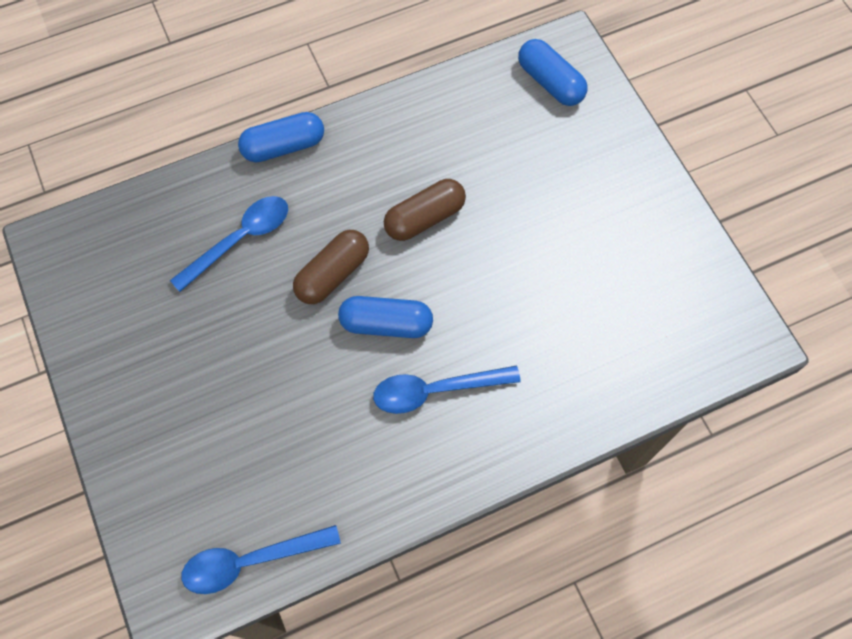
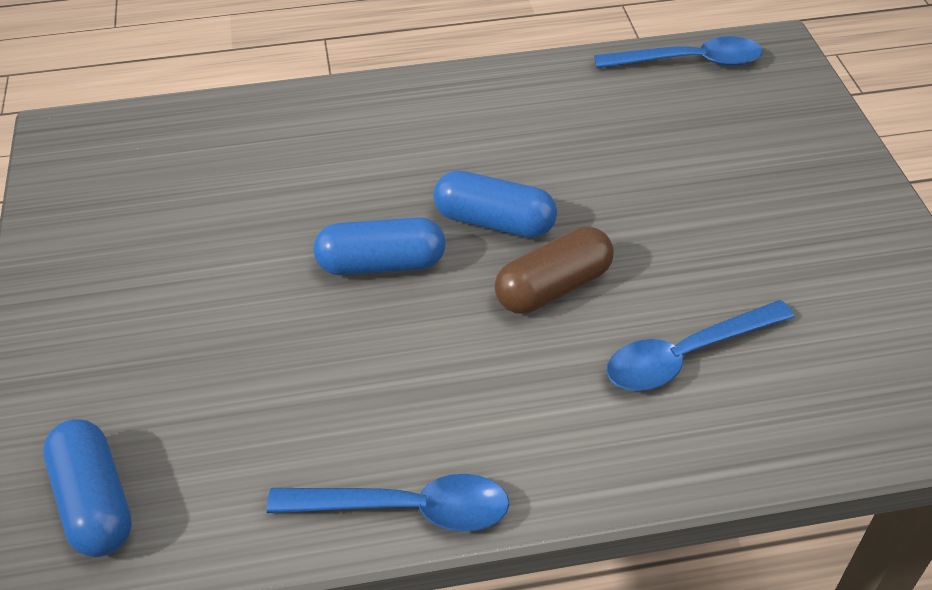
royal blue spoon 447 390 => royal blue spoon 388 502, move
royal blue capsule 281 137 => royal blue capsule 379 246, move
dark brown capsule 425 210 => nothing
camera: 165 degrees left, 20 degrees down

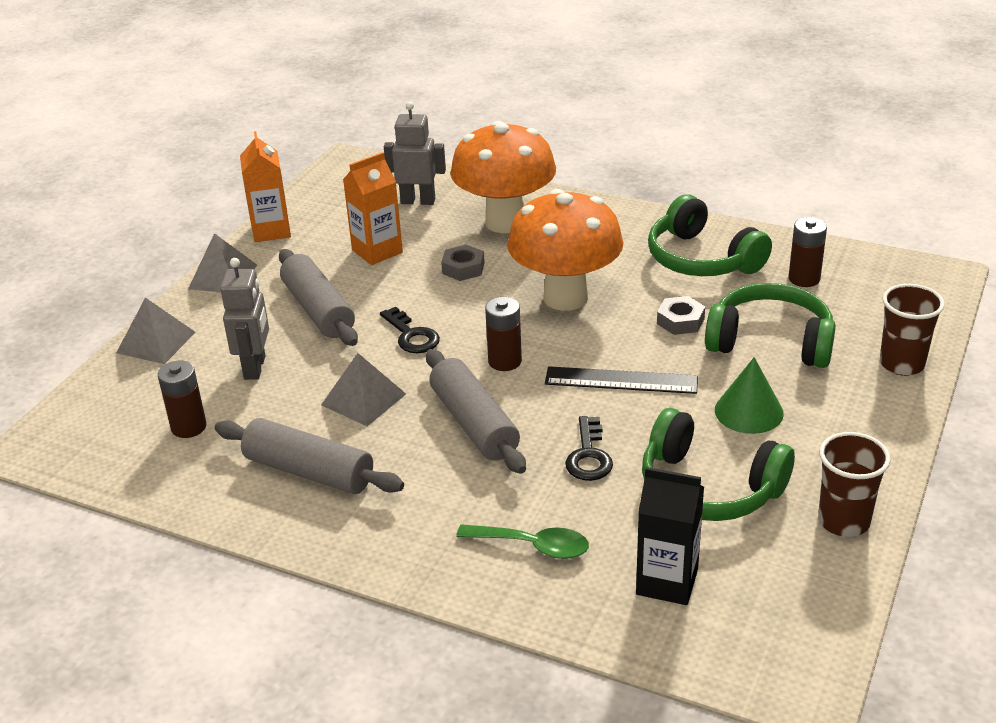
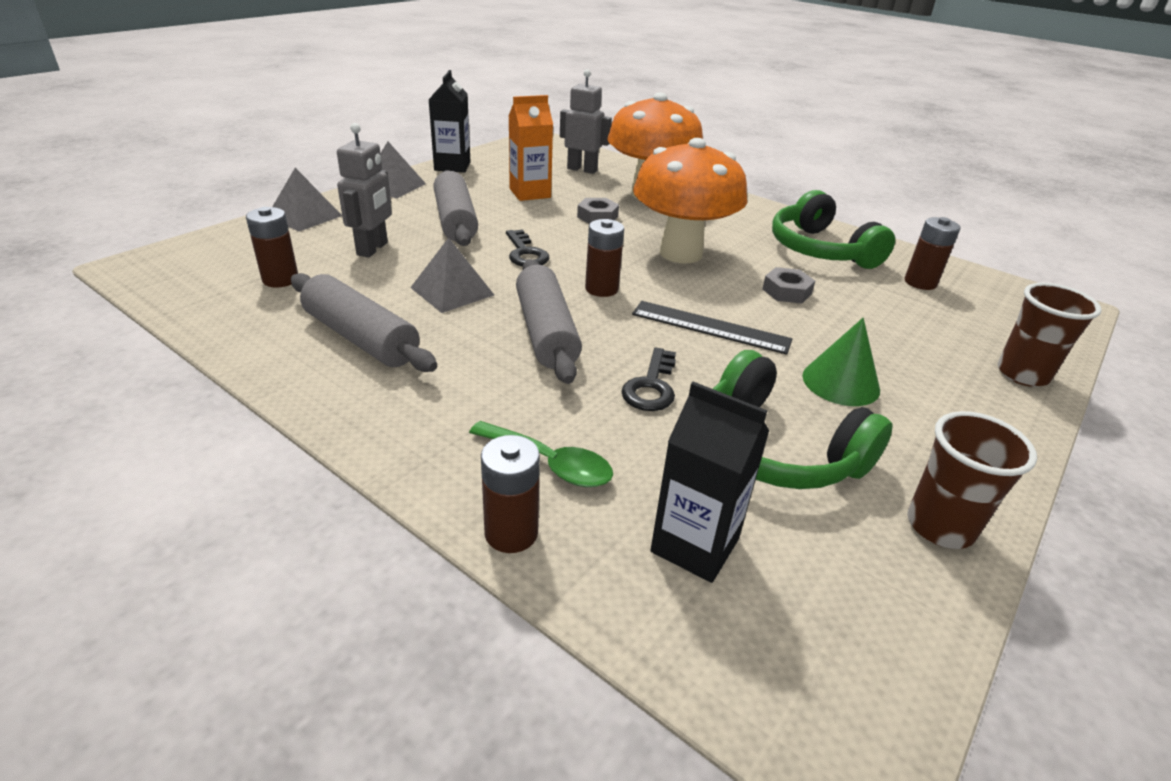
bright orange milk carton 265 186 => jet-black milk carton 450 121
nothing => dark brown power cell 510 494
green over-ear headphones 770 325 => nothing
camera: 10 degrees right, 0 degrees up

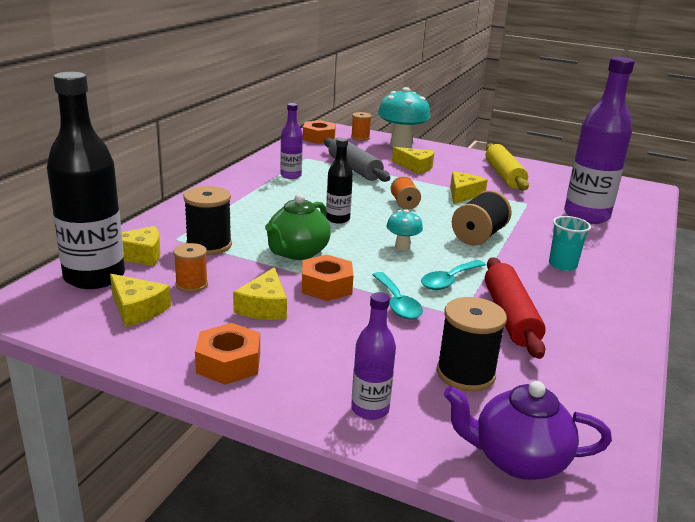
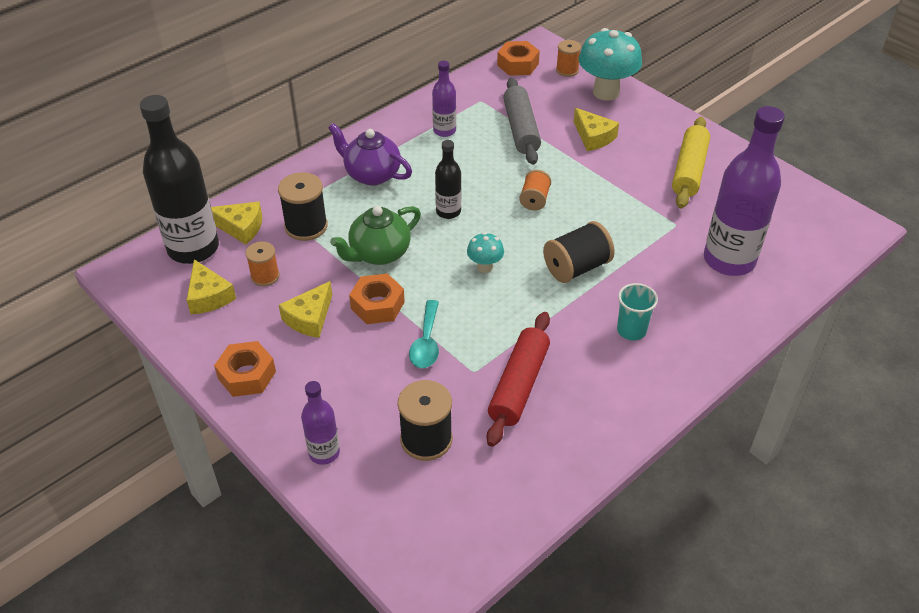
violet tea pot 528 430 => violet tea pot 370 154, move
turquoise spoon 453 275 => nothing
golden cheese wedge 469 188 => nothing
camera: 25 degrees right, 20 degrees up

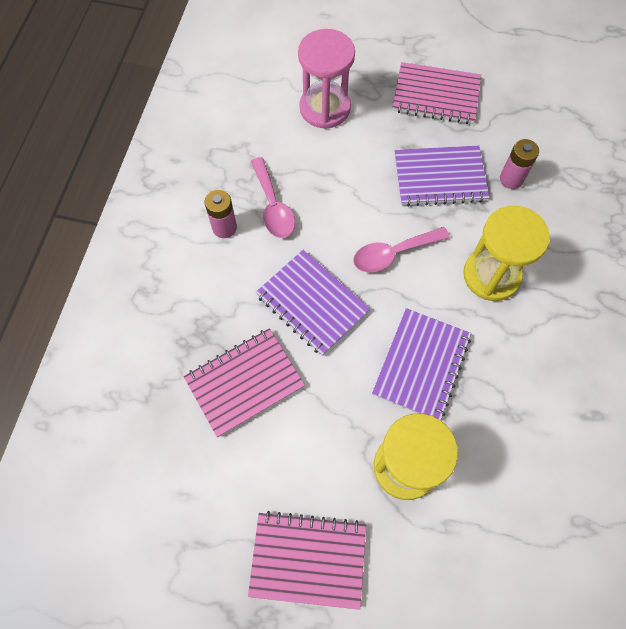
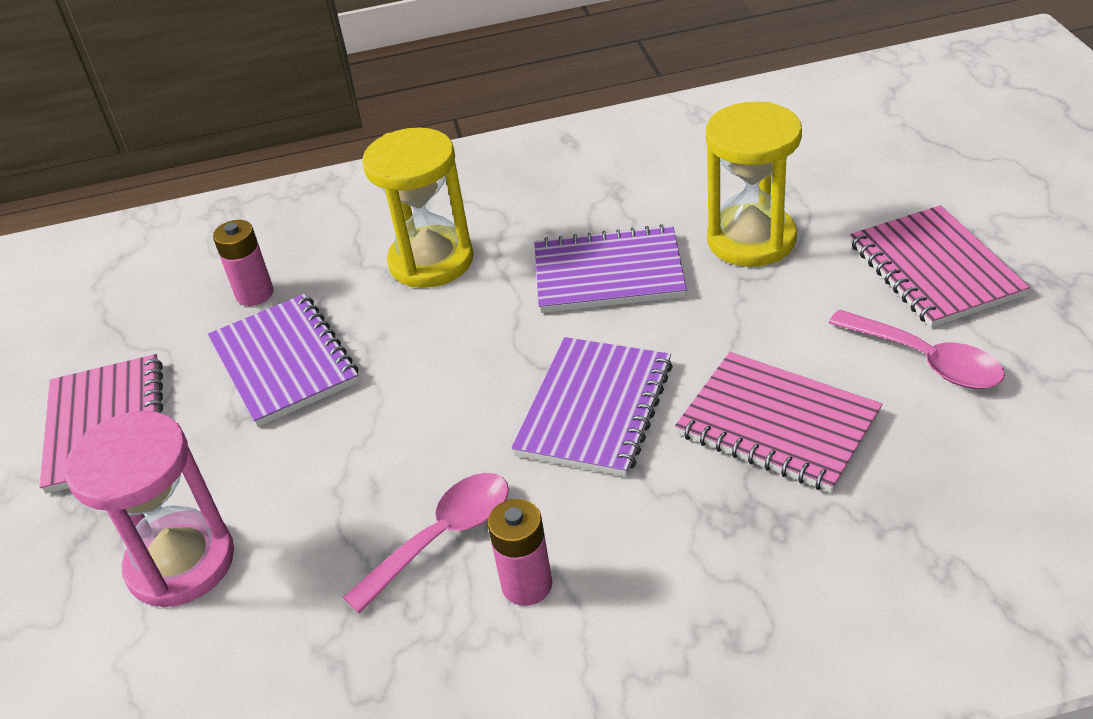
rose-pink spoon 401 250 => rose-pink spoon 917 349, move
camera: 110 degrees left, 25 degrees down

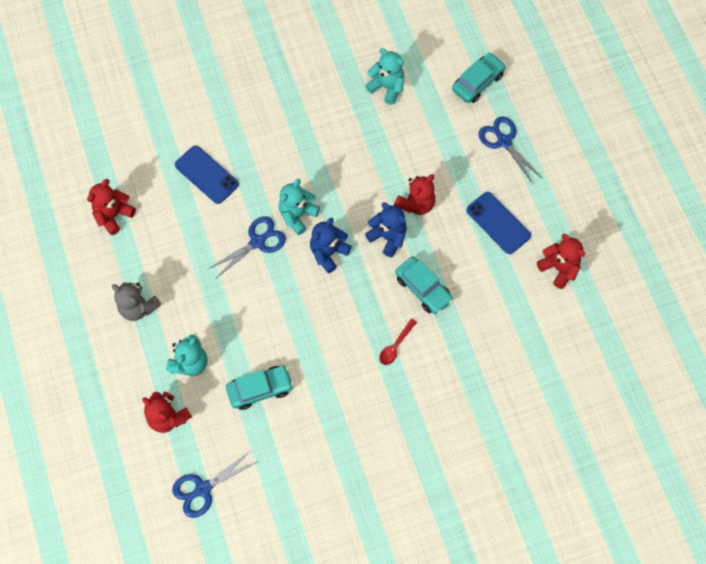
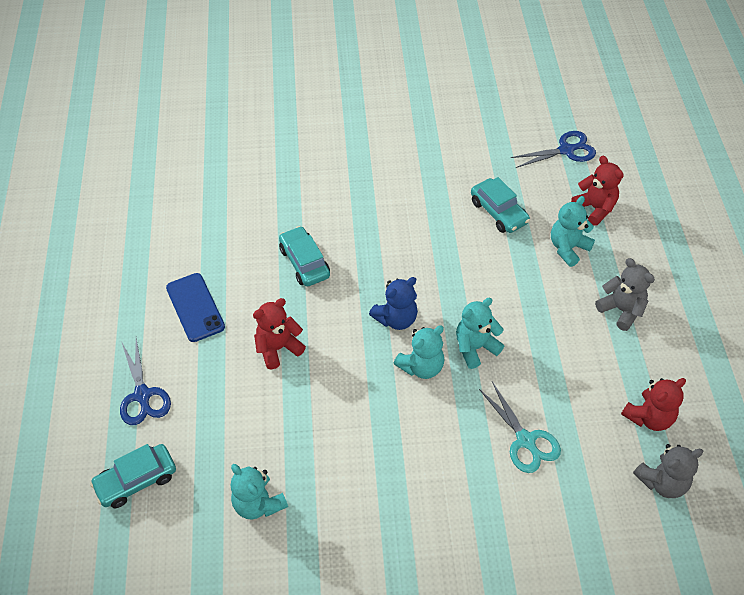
royal blue shears 247 247 => turquoise teddy 480 333
turquoise toy car 260 388 => turquoise toy car 500 205, 120 degrees counterclockwise
royal blue phone 207 174 => turquoise shears 520 427
nothing => grey teddy 668 471
royal blue teddy 386 229 => nothing
red spoon 398 342 => nothing
red teddy 561 261 => nothing
camera: 165 degrees left, 15 degrees down

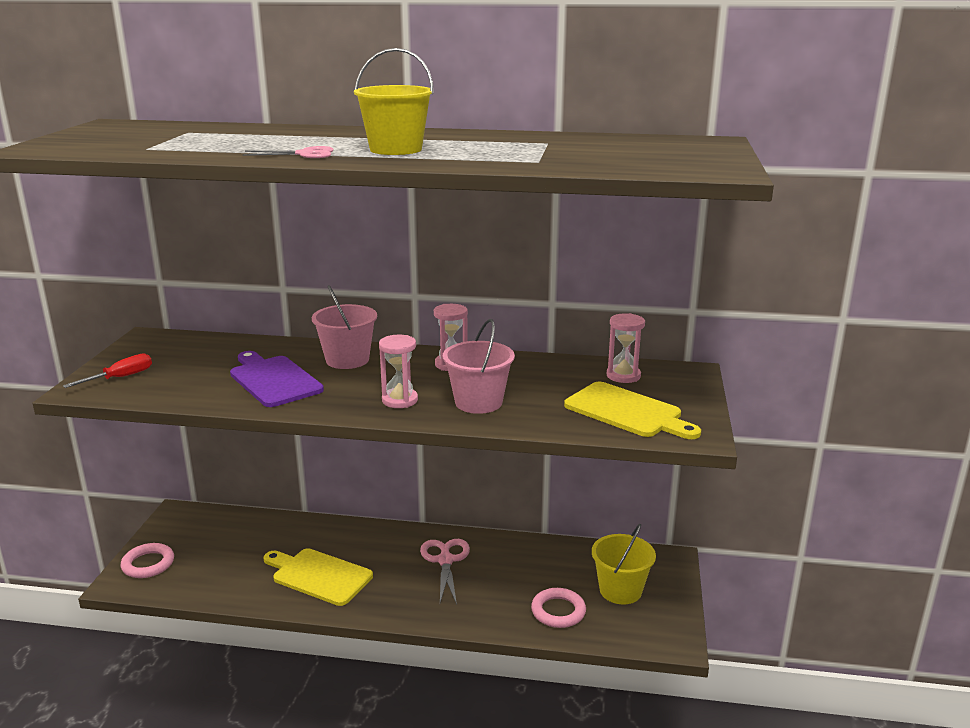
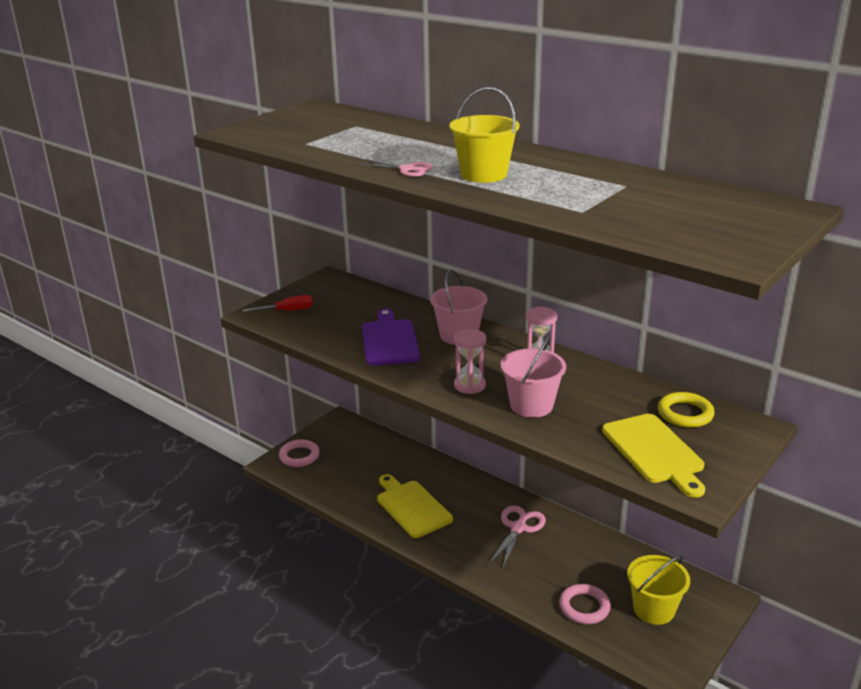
rose-pink sand timer 626 348 => golden ring 686 410
camera: 30 degrees right, 5 degrees up

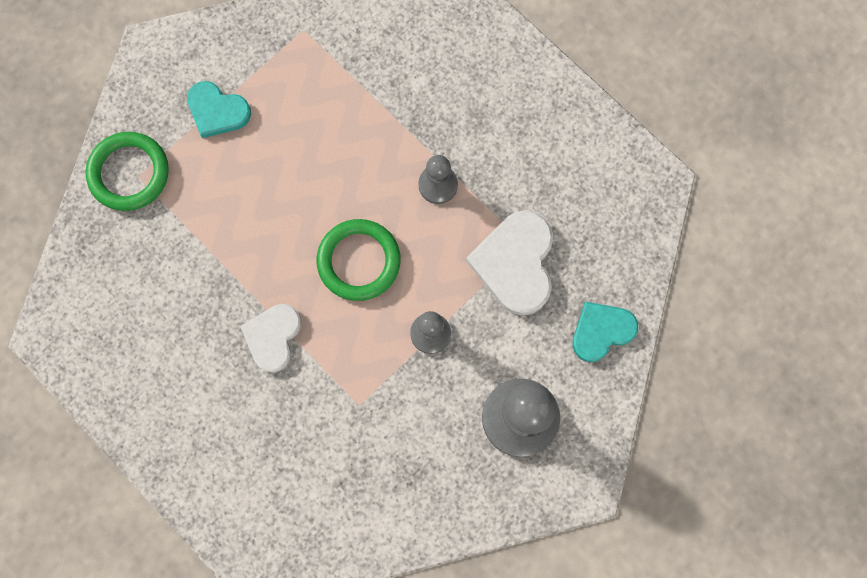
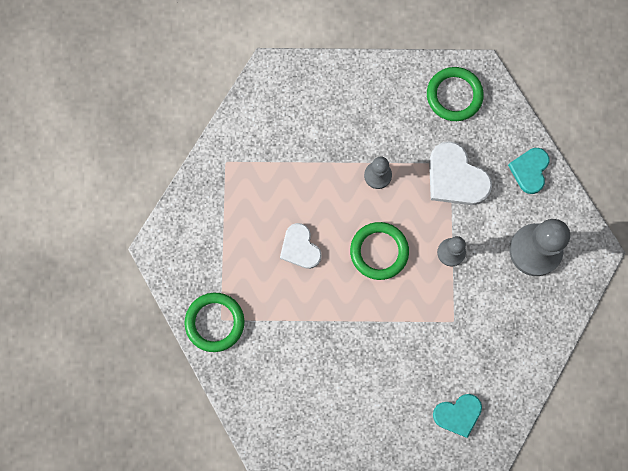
snow-white heart shape 271 338 => snow-white heart shape 301 246, move
nothing => green ring 455 94
turquoise heart shape 219 109 => turquoise heart shape 457 416, move
camera: 45 degrees left, 0 degrees up

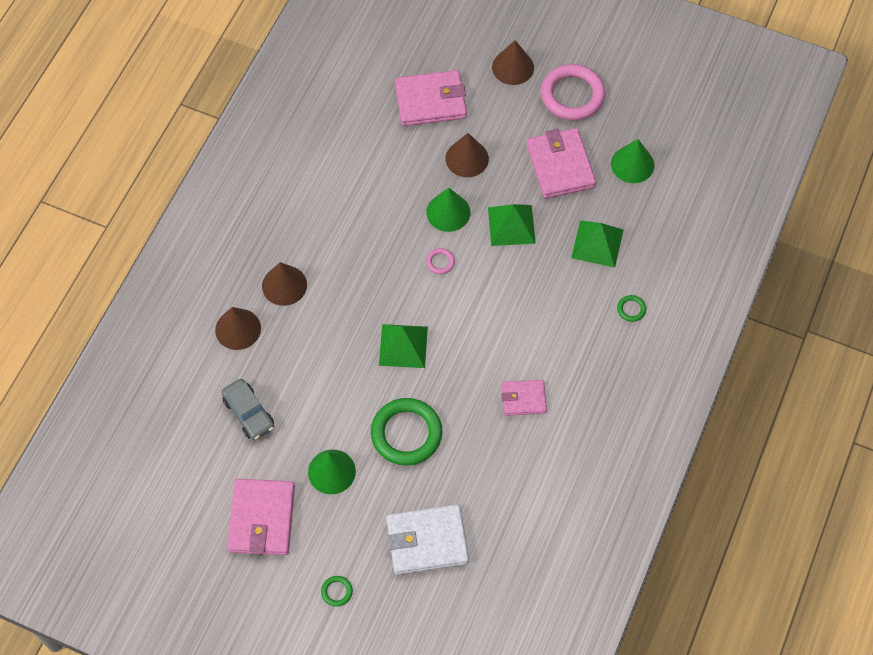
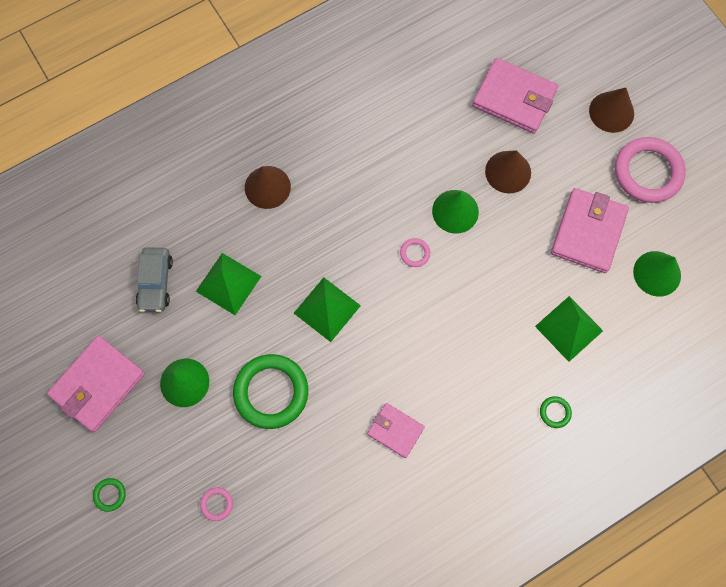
green pyramid shape 512 225 => green pyramid shape 229 284, move
snow-white billfold 427 539 => rose-pink ring 216 504
dark brown cone 238 328 => nothing
camera: 35 degrees right, 10 degrees up

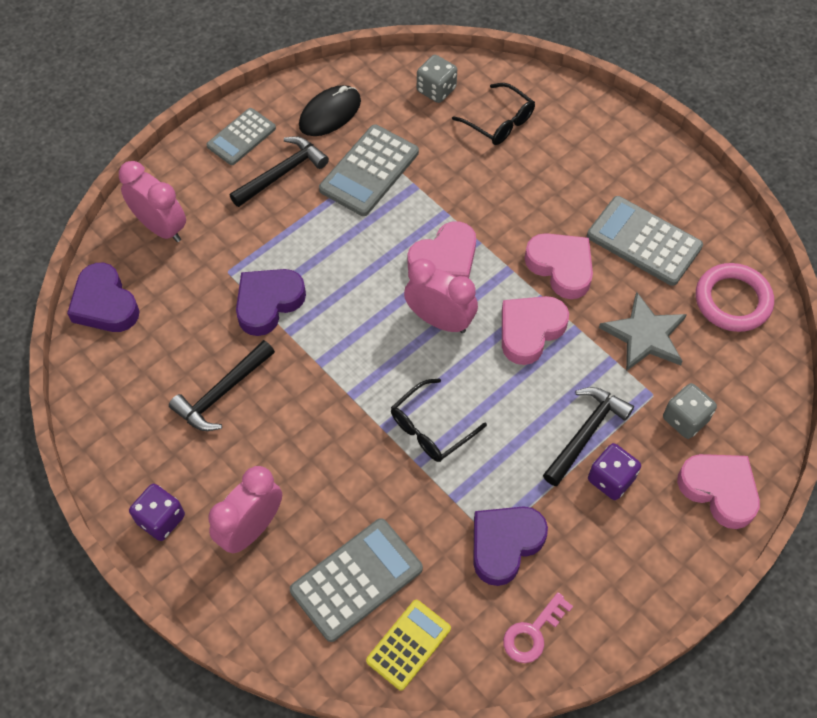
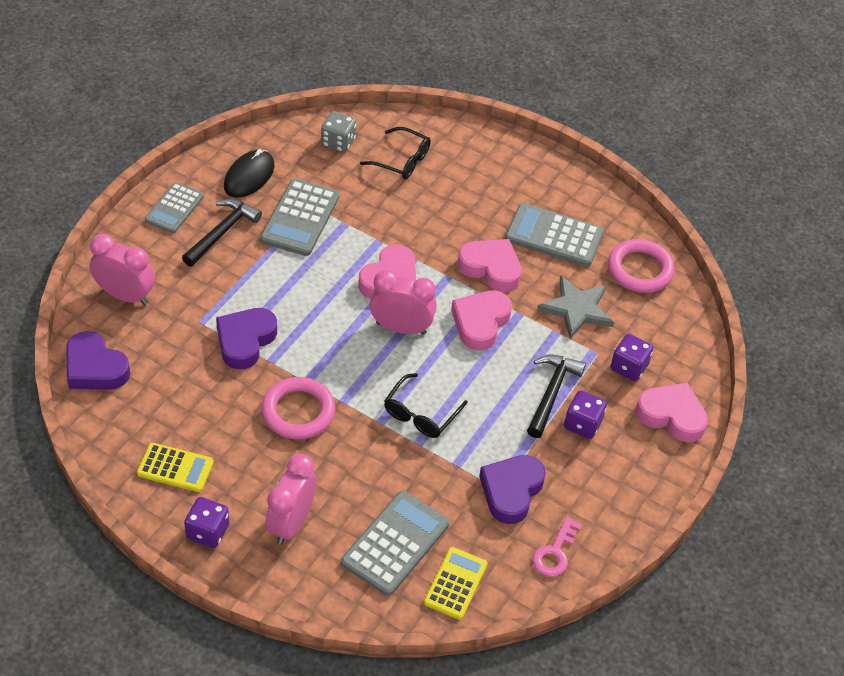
nothing => golden pocket calculator 175 467
nothing => rose-pink ring 298 408
grey game die 690 411 => violet game die 631 357
jet-black carpenter's hammer 222 385 => nothing
camera: 20 degrees left, 10 degrees down

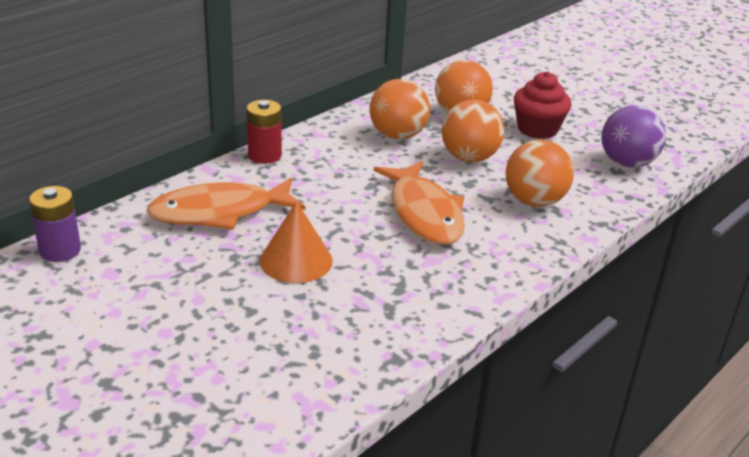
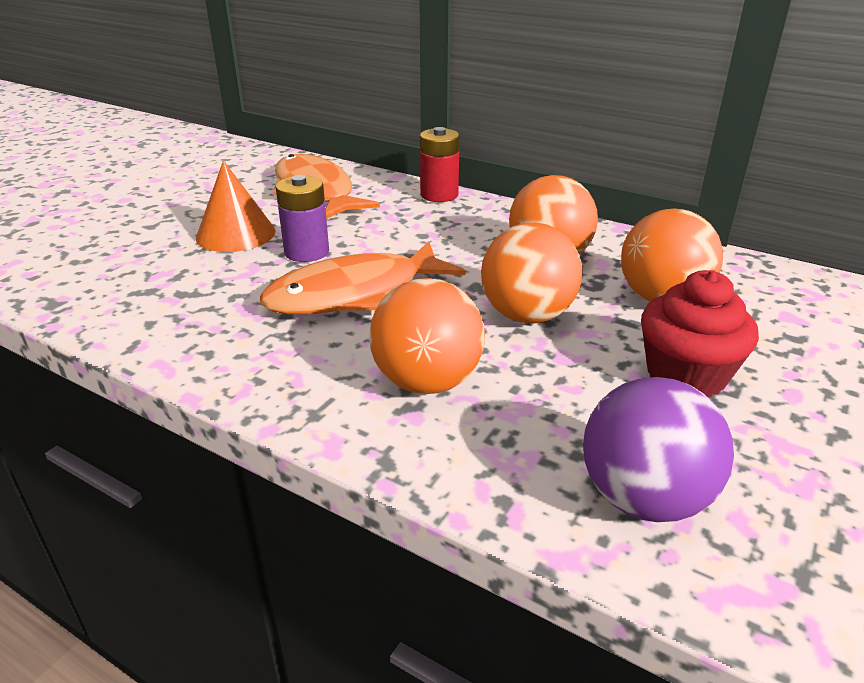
violet power cell 55 224 => violet power cell 302 218, move
camera: 80 degrees right, 0 degrees up

